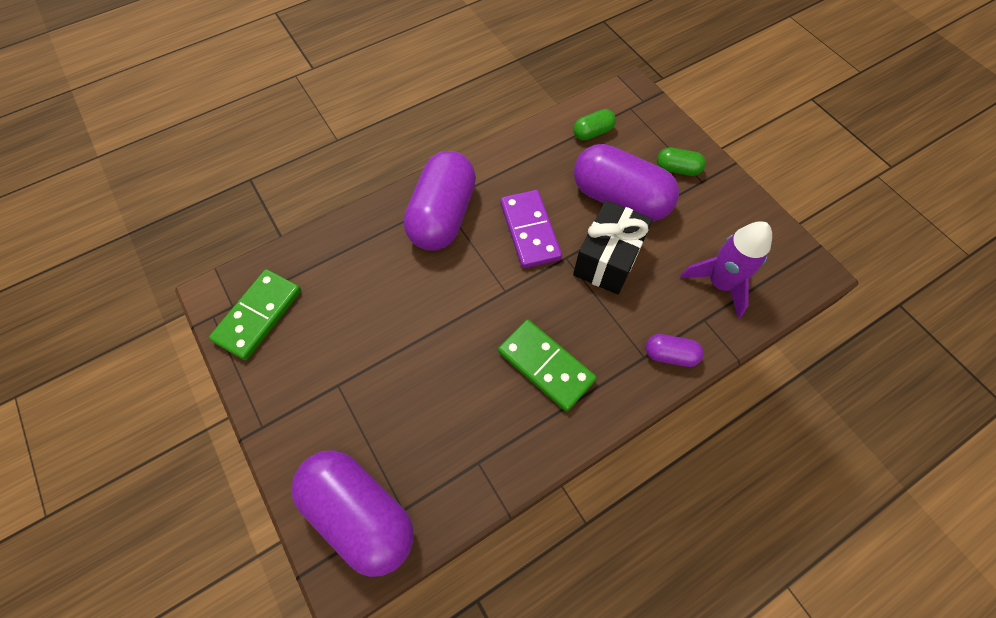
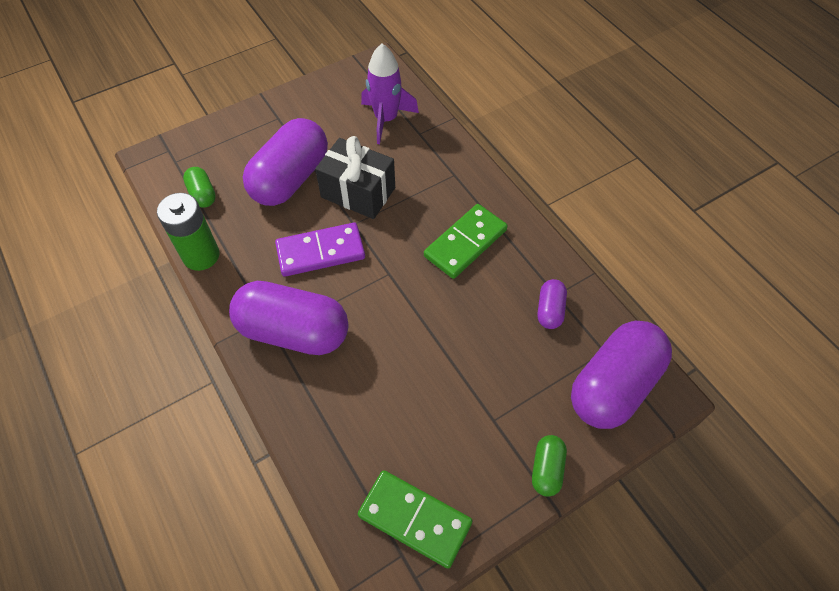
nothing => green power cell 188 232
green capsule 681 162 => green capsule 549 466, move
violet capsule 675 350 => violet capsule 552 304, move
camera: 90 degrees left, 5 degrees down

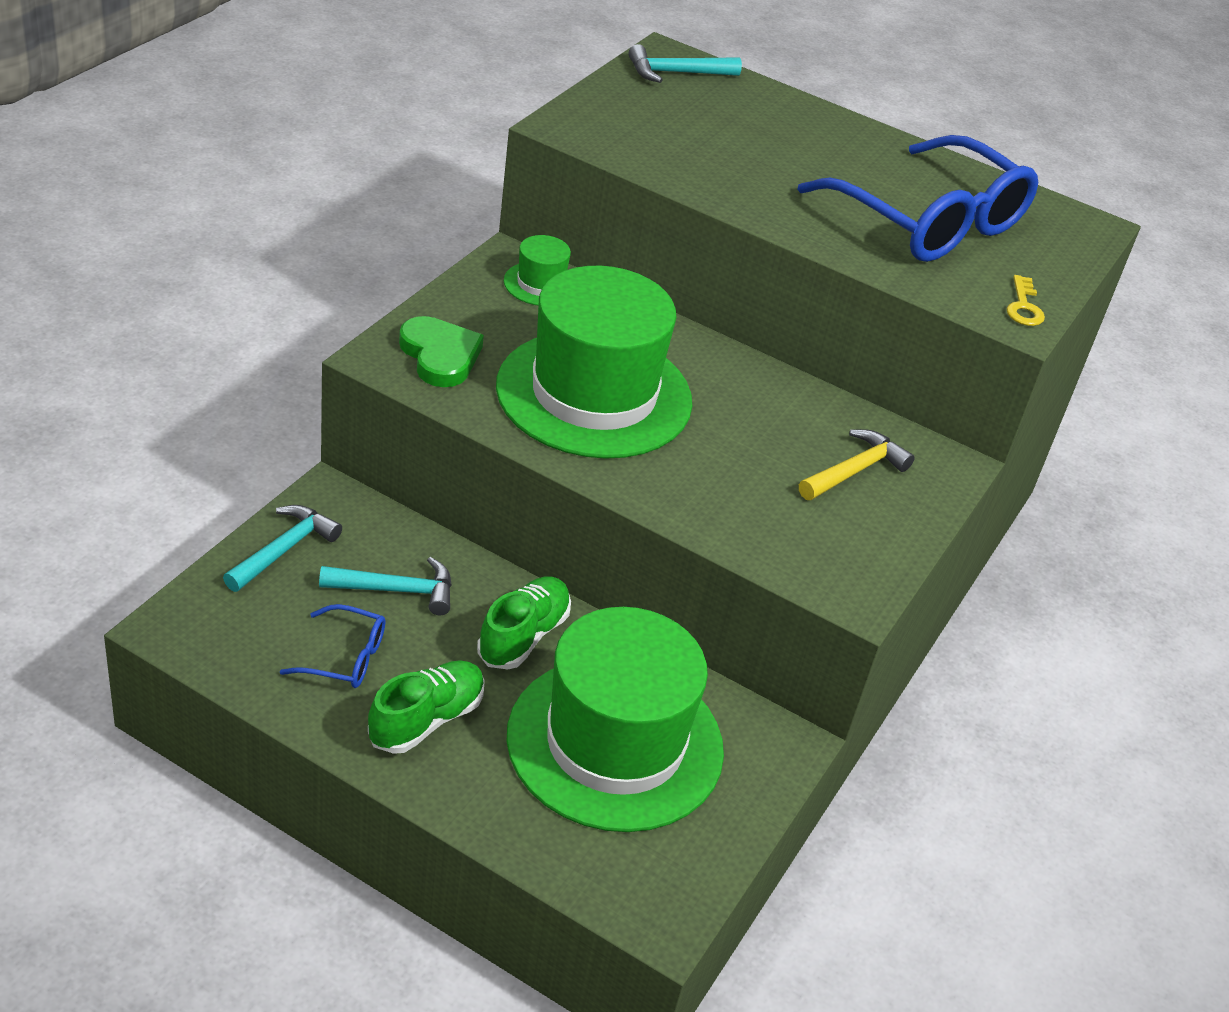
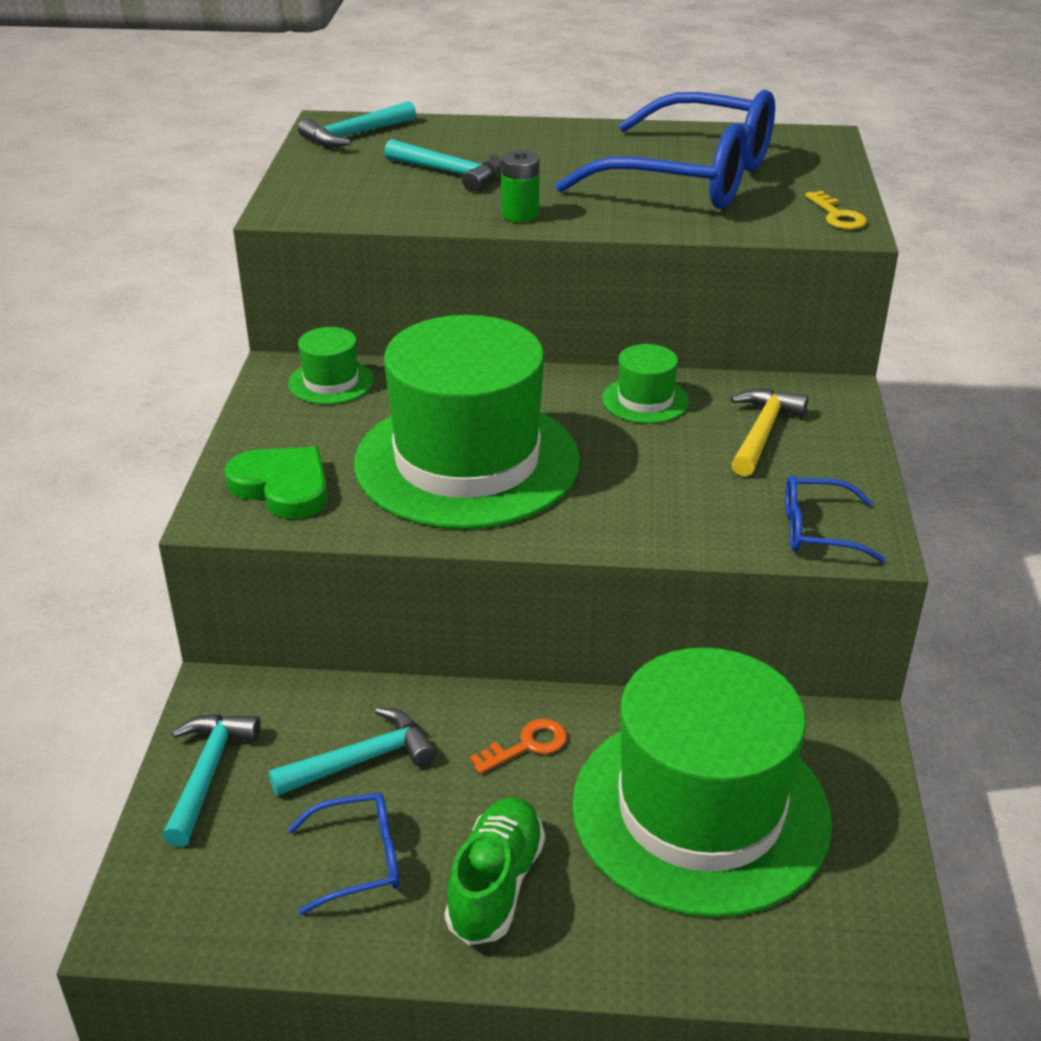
nothing => turquoise carpenter's hammer 442 165
green shoe 524 622 => bright orange latchkey 518 746
nothing => green power cell 520 186
nothing => green top hat 645 383
nothing => royal blue spectacles 835 519
camera: 20 degrees left, 5 degrees down

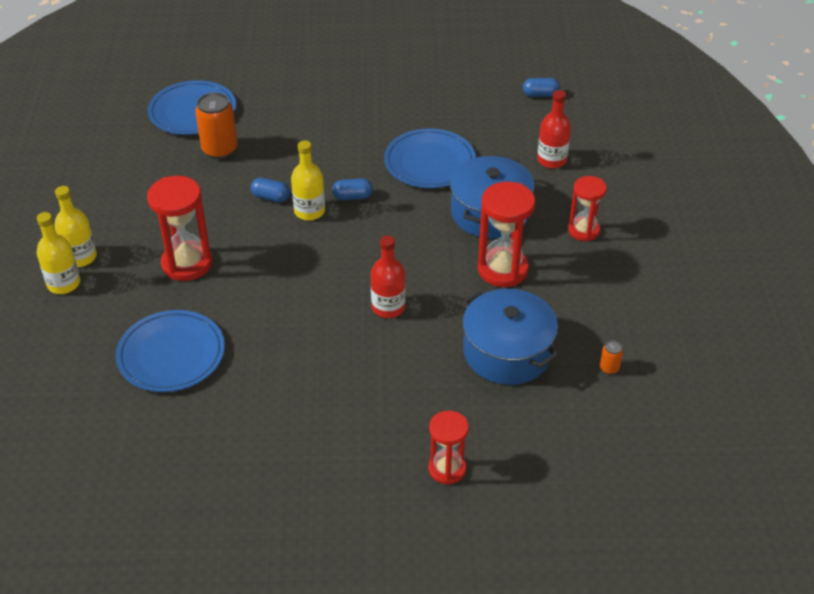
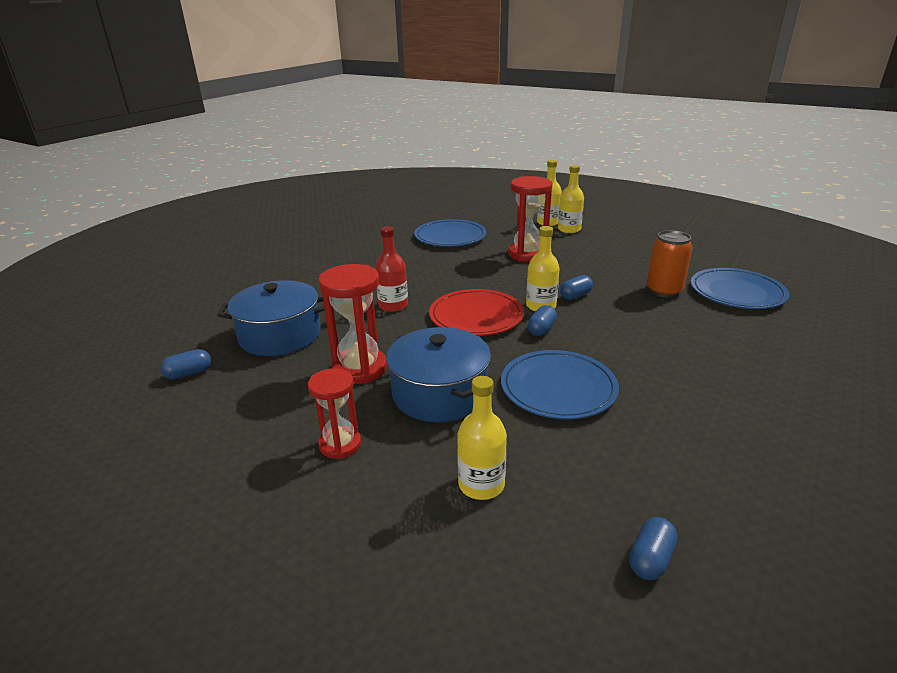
bright orange soda can 611 357 => royal blue capsule 185 364
nothing => red dinner plate 476 312
red flask 554 129 => golden flask 482 438
red sand timer 448 447 => nothing
camera: 125 degrees right, 15 degrees down

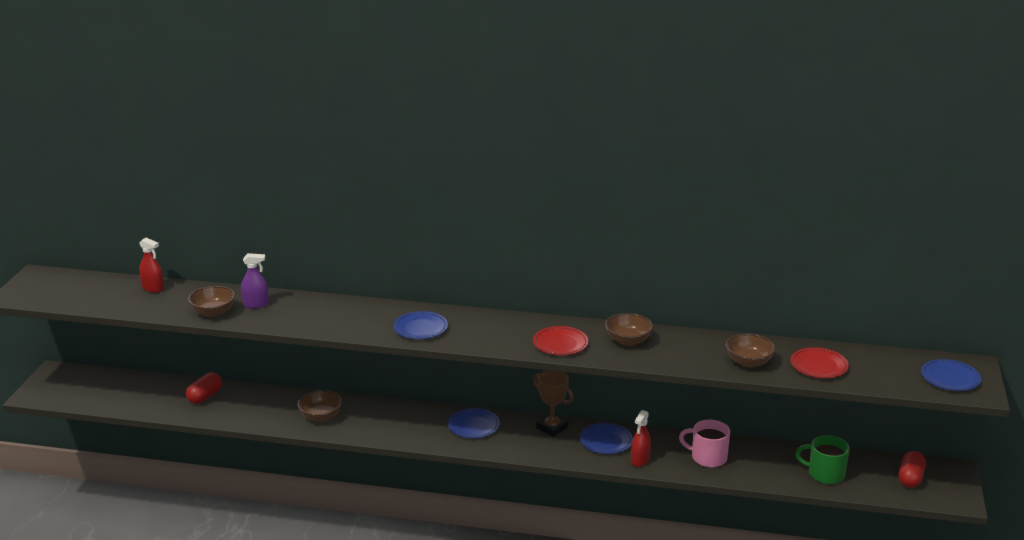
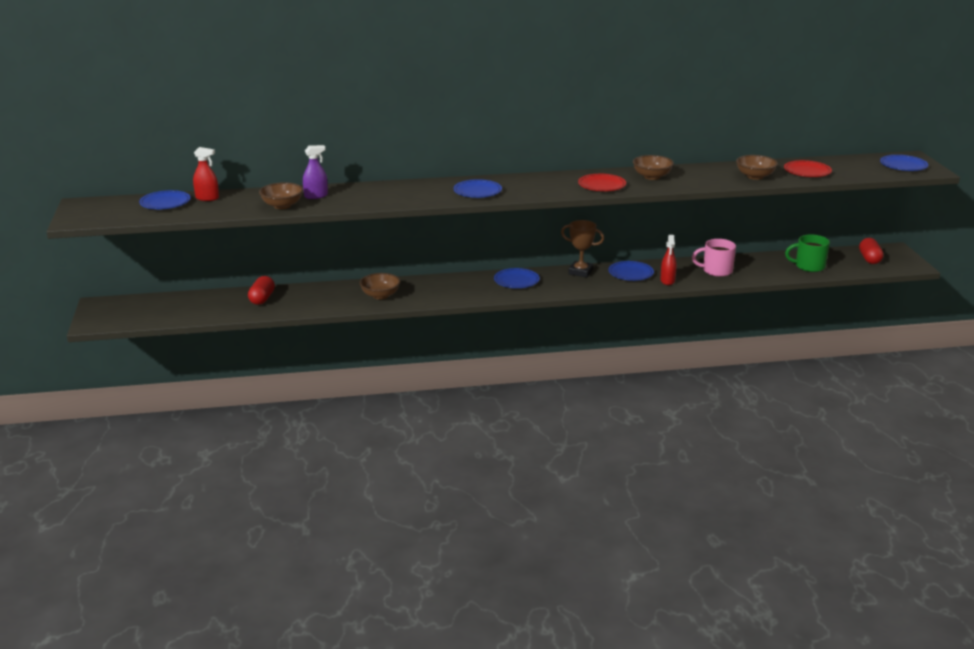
nothing => royal blue dinner plate 164 199
camera: 20 degrees left, 0 degrees up

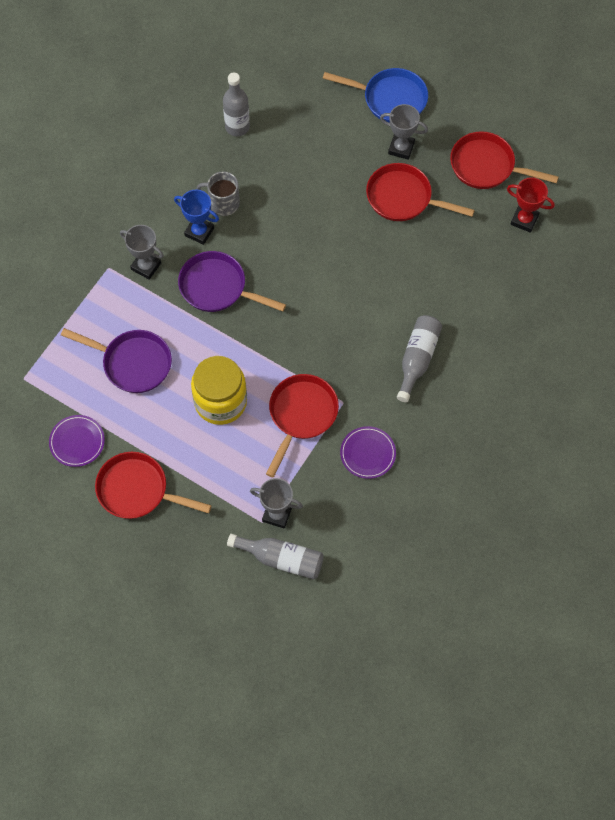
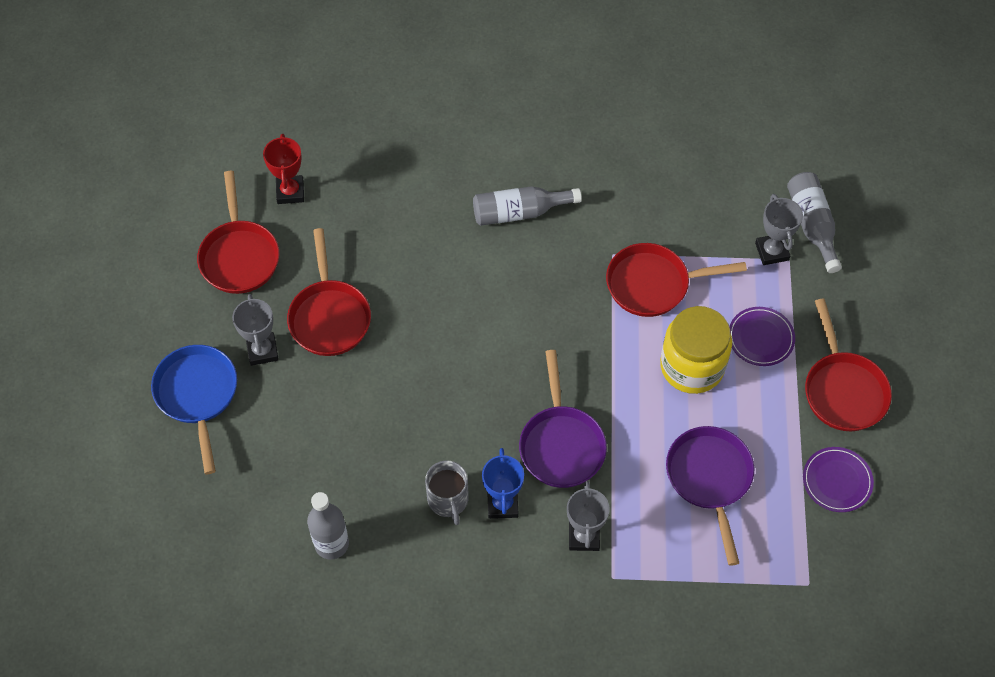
violet dinner plate 368 452 => violet dinner plate 762 336, move
camera: 120 degrees left, 5 degrees down

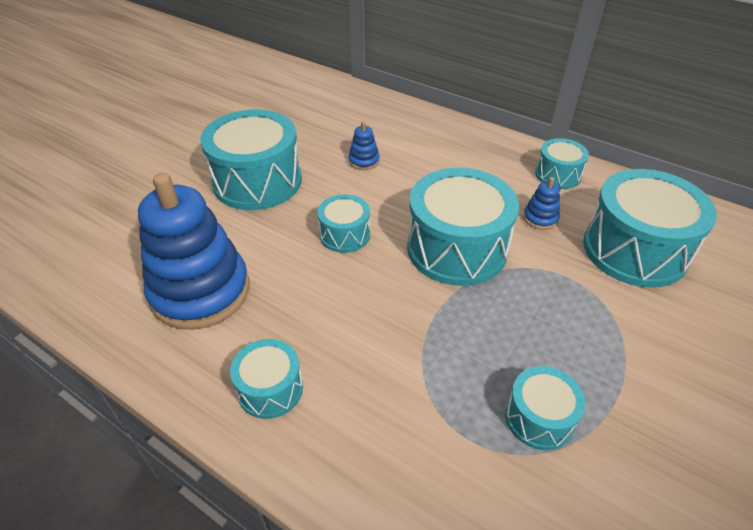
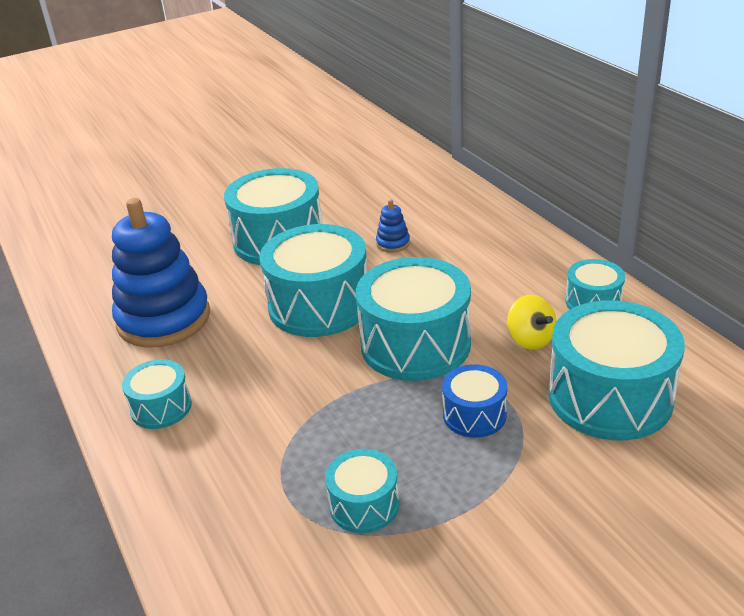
turquoise drum 343 223 => turquoise drum 313 280, x1.93
nothing => royal blue drum 475 401
royal blue stacking rings 541 203 => golden toy top 532 322
camera: 30 degrees right, 10 degrees down

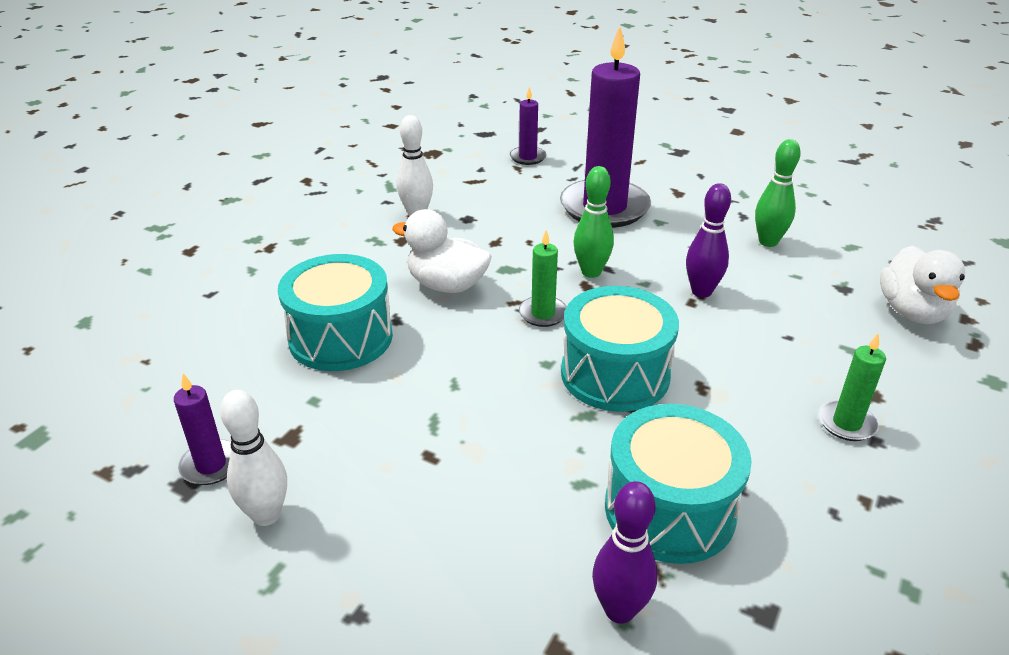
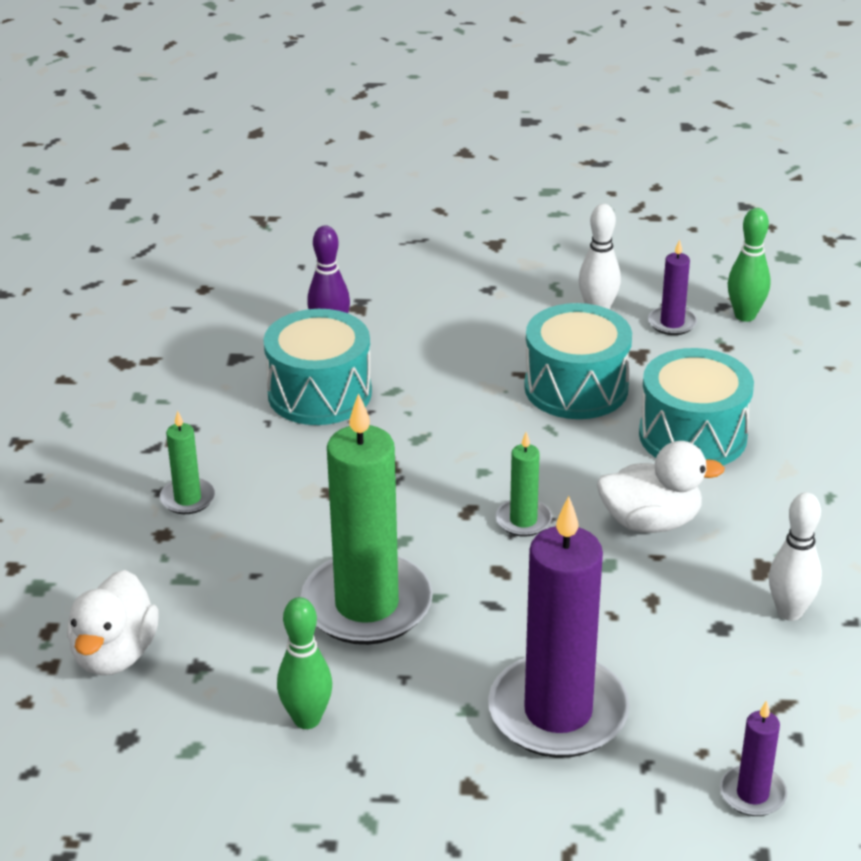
snow-white duck 922 284 => snow-white duck 113 622, 150 degrees counterclockwise
violet bowling pin 708 240 => green candle 367 519
turquoise drum 620 349 => turquoise drum 578 361, move
green bowling pin 593 222 => green bowling pin 749 265, move
camera: 155 degrees right, 0 degrees up

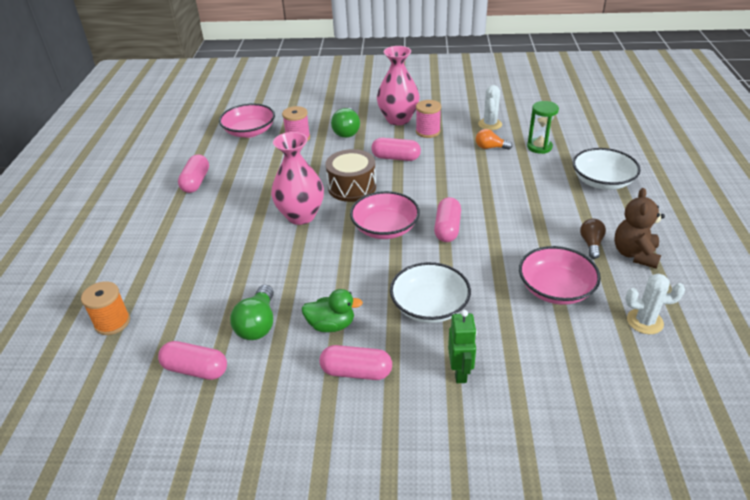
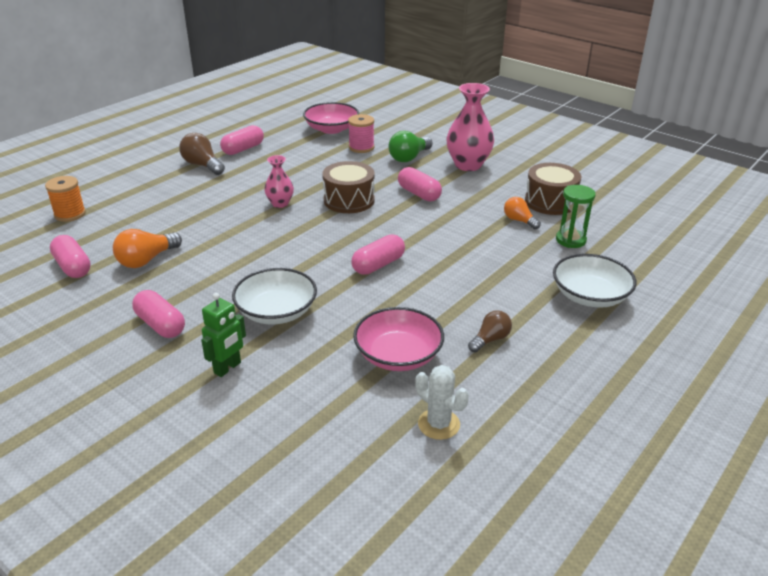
green lightbulb 252 312 => bright orange lightbulb 147 248
nothing => dark brown lightbulb 202 154
rose-pink tall vase 297 178 => rose-pink tall vase 279 181, x0.56
snow-white saguaro cactus 490 107 => dark brown drum 553 189
green duck 332 310 => nothing
rose-pink bowl 385 215 => nothing
rose-pink spool 428 119 => nothing
dark brown teddy 639 228 => nothing
camera: 35 degrees right, 5 degrees down

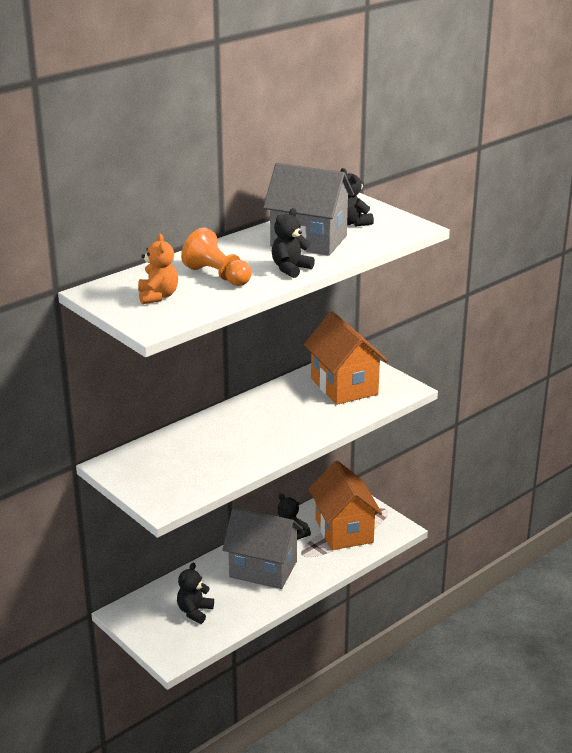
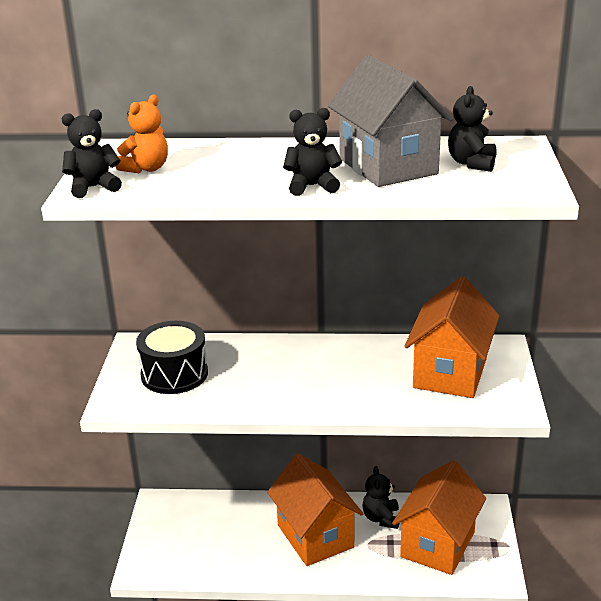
jet-black teddy 195 593 => jet-black teddy 92 153, move
nothing => jet-black drum 172 357
grey house 262 548 => bright orange house 315 510
bright orange game pawn 216 256 => nothing
camera: 45 degrees right, 0 degrees up

